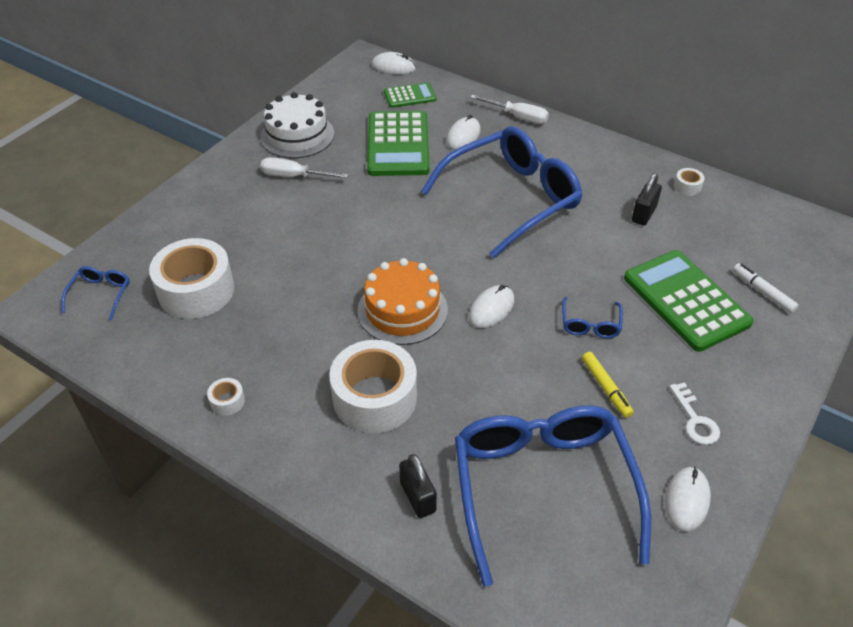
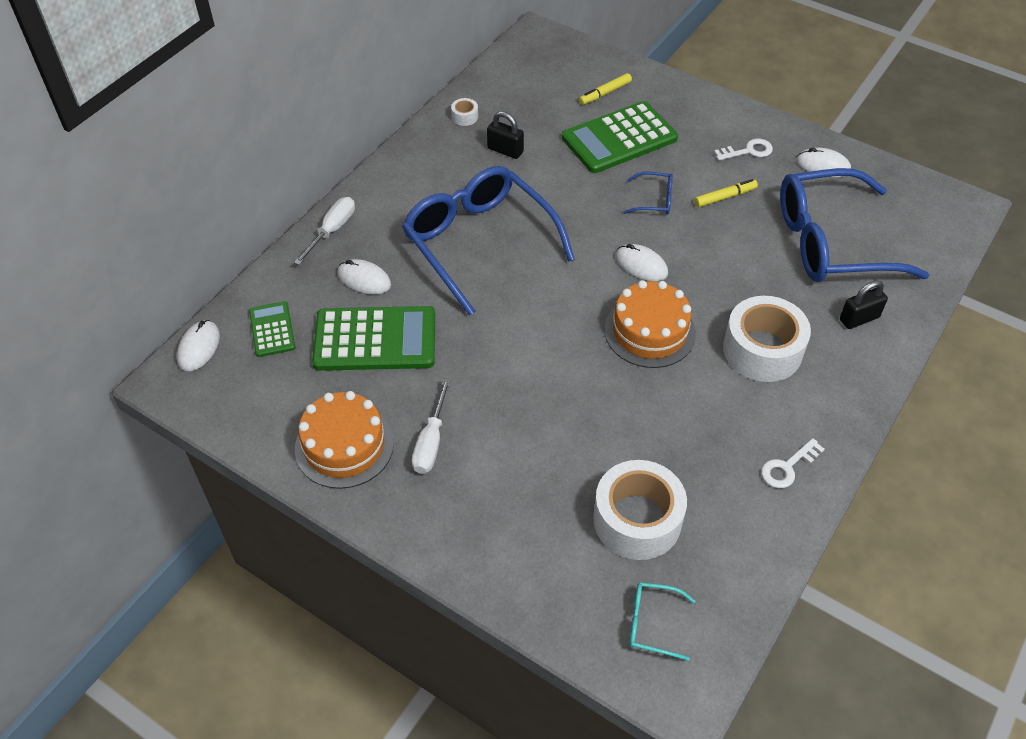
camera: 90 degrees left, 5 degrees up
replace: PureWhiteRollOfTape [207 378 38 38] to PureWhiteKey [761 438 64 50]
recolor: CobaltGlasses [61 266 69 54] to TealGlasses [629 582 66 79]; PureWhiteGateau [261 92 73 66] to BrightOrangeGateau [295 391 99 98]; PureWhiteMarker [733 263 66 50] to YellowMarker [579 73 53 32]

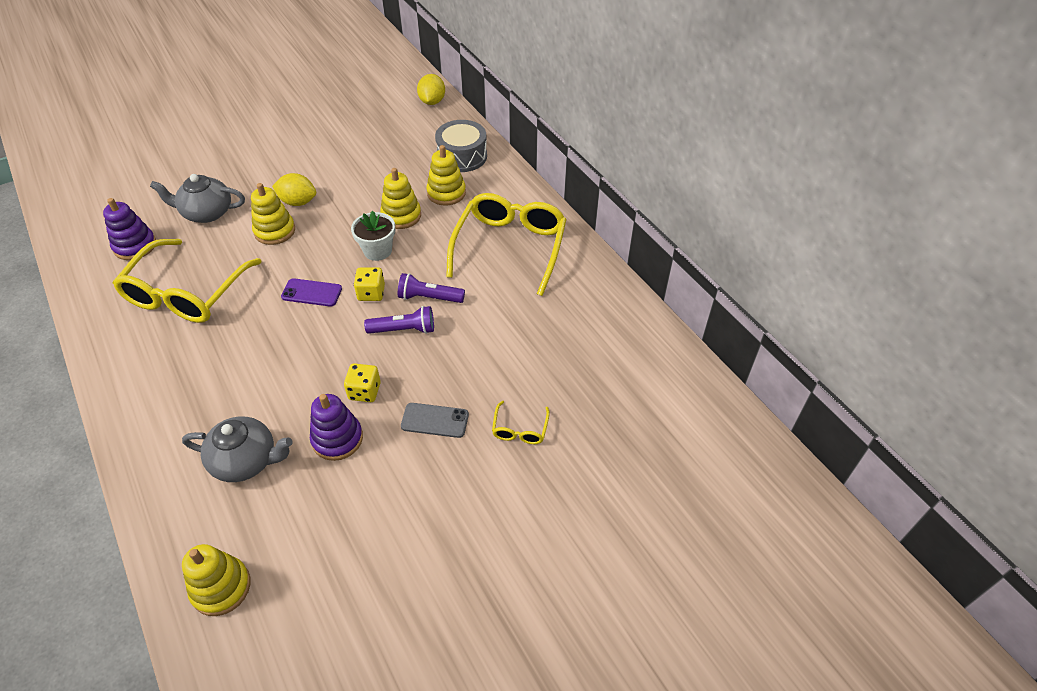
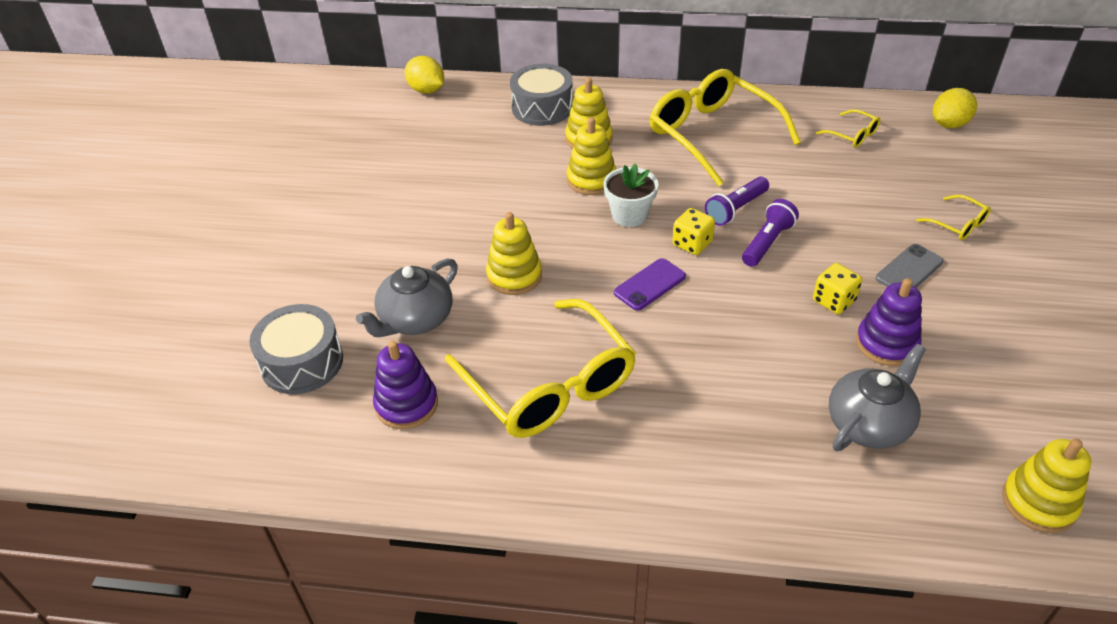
camera: 50 degrees left, 5 degrees down
insert: GreyDrum [249 304 94 90]; YellowGlasses [816 109 64 39]
move: YellowToyLemon [272 173 44 33] to [933 88 44 40]

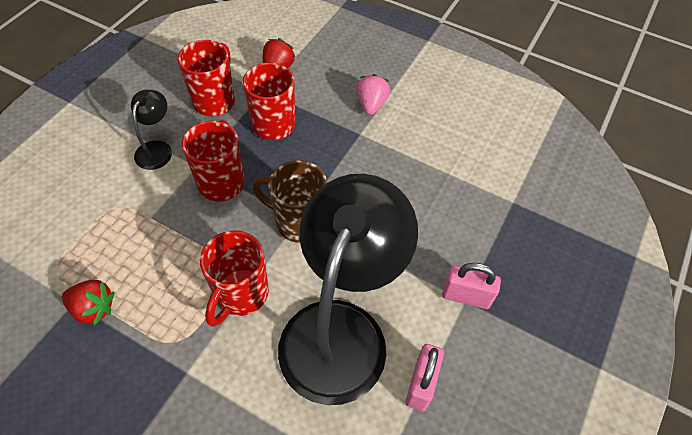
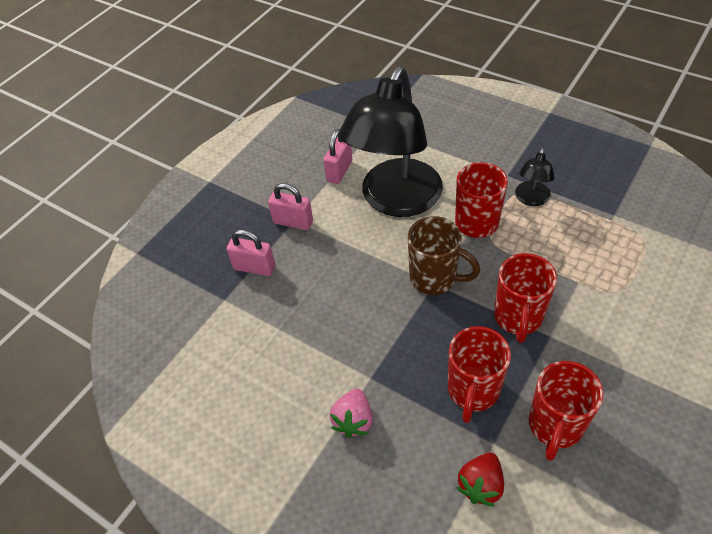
camera: 170 degrees left, 5 degrees down
delete: CrimsonToyStrawberry [62 280 53 46]
insert: PinkPadlock [227 230 48 46]
move: BlackLamp [131 90 41 80] to [515 147 40 59]

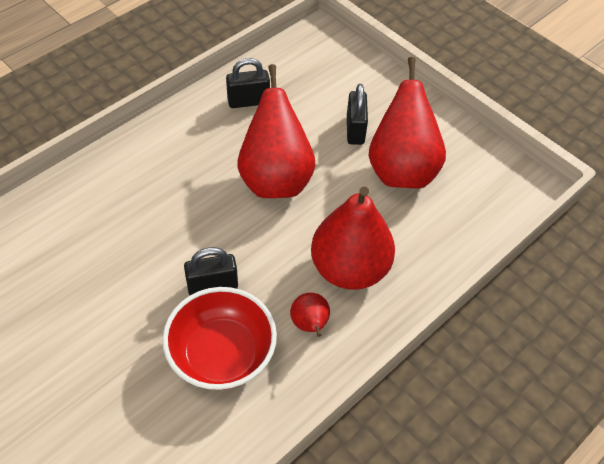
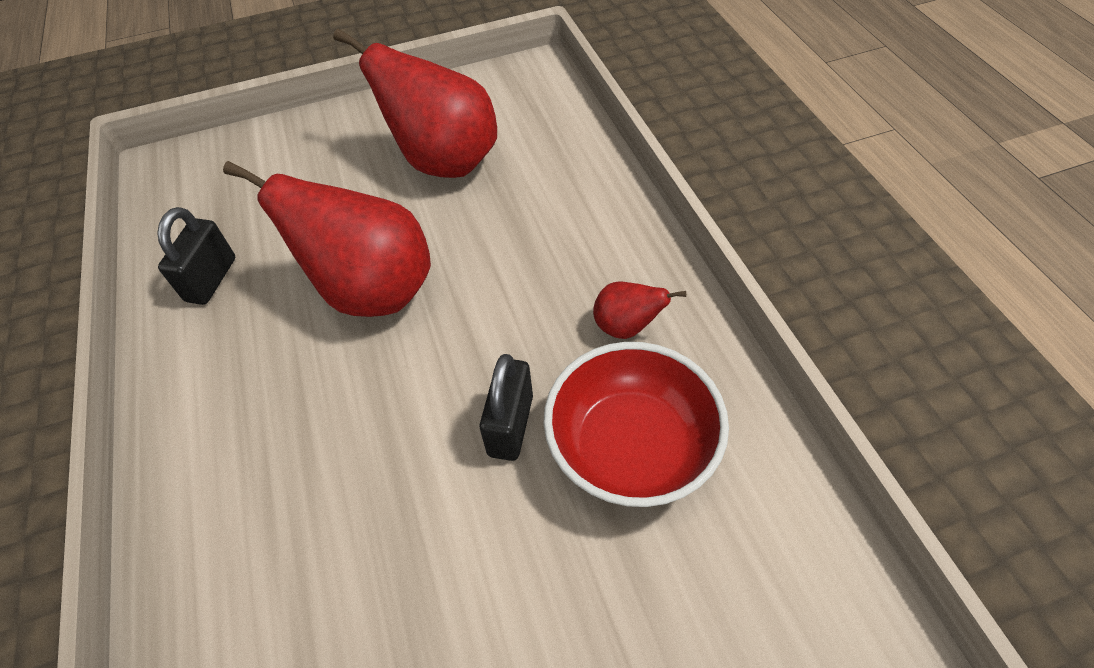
camera: 60 degrees left, 0 degrees up
delete: CrimsonPearFruit [311 187 84 103]; BlackPadlock [347 84 21 61]

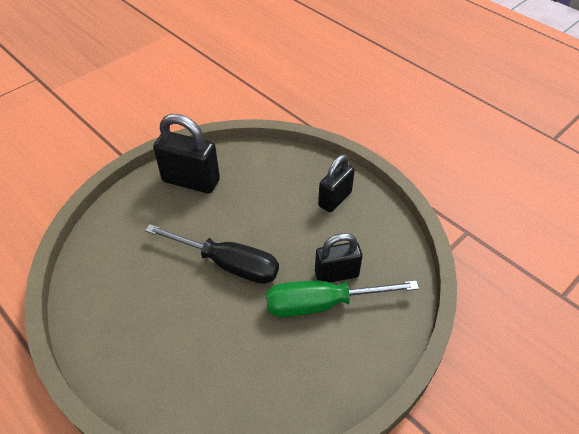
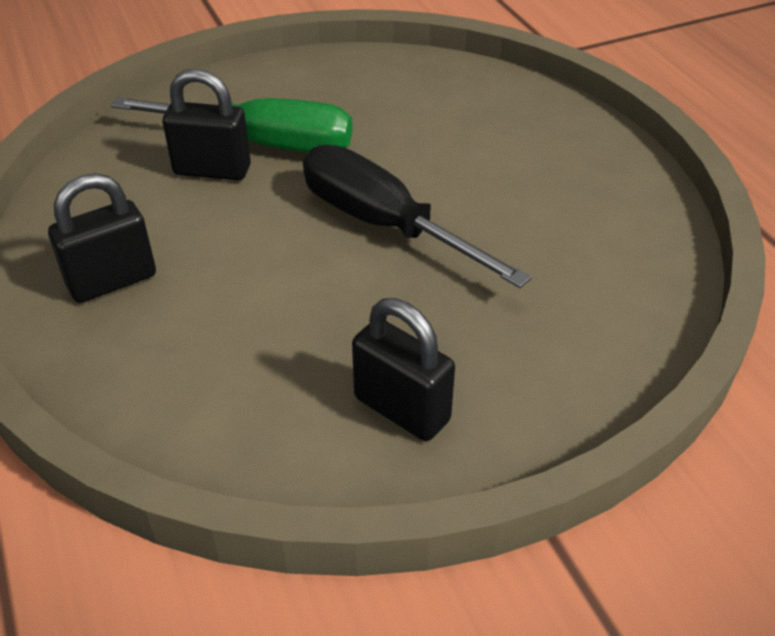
camera: 160 degrees left, 5 degrees down
resize: BlackPadlock [153 114 67 79] = [352 298 103 143] x0.67

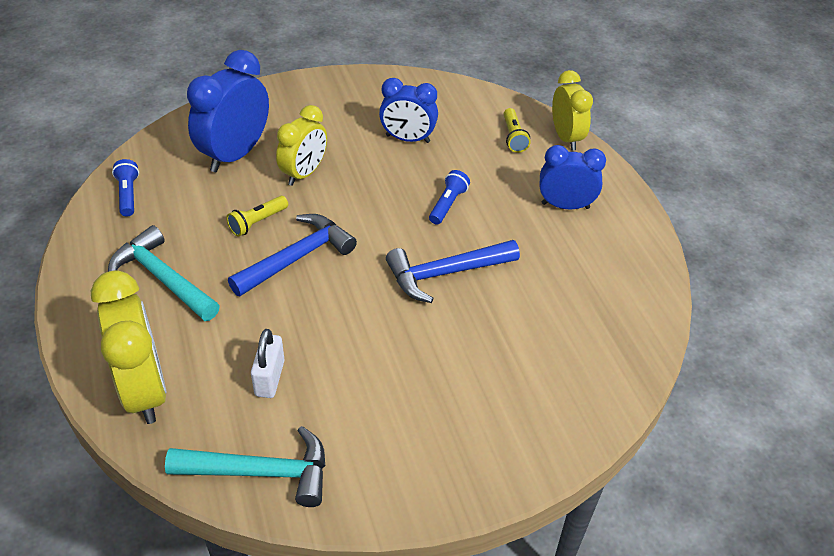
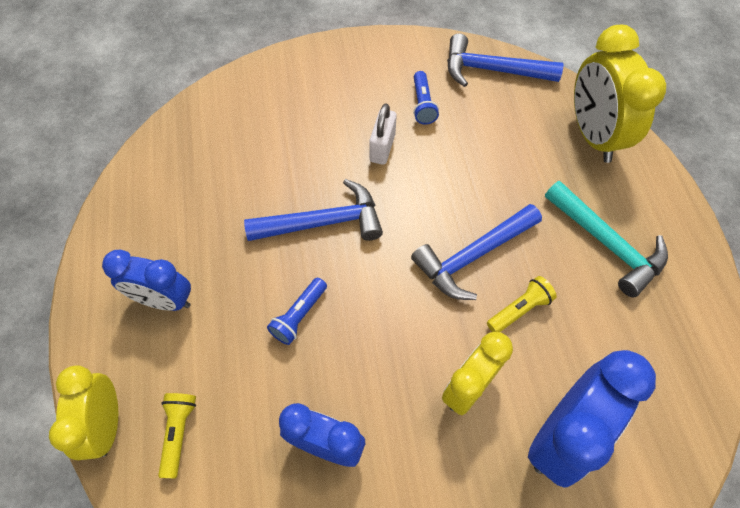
camera: 170 degrees left, 15 degrees up
move: CobaltTorch [112 159 27 58] to [413 71 26 54]; PureWhitePadlock [251 329 34 69] to [369 103 28 62]
recolor: TealHammer [165 426 160 81] to CobaltHammer [447 33 116 54]

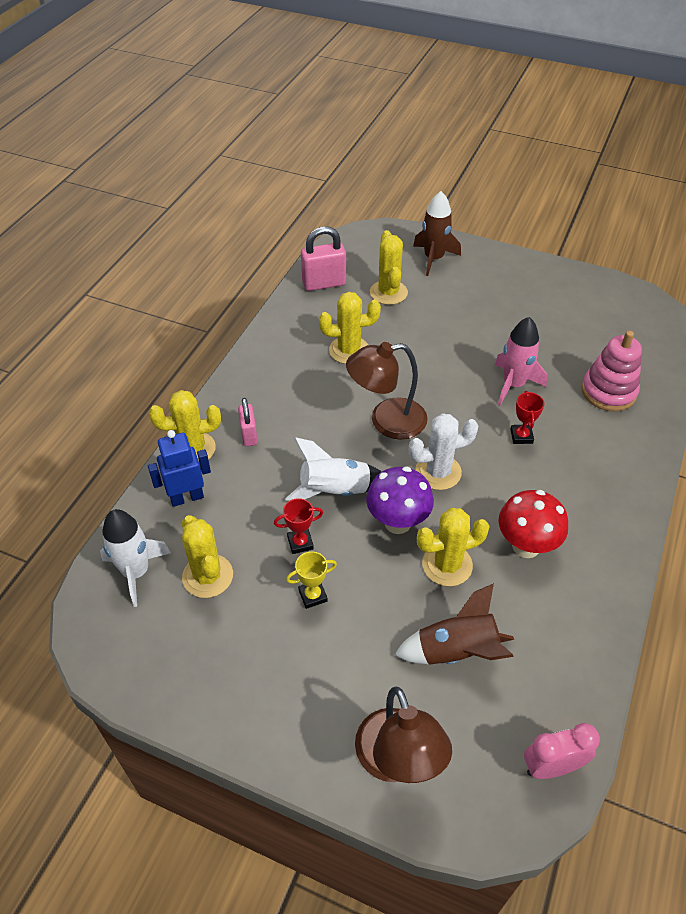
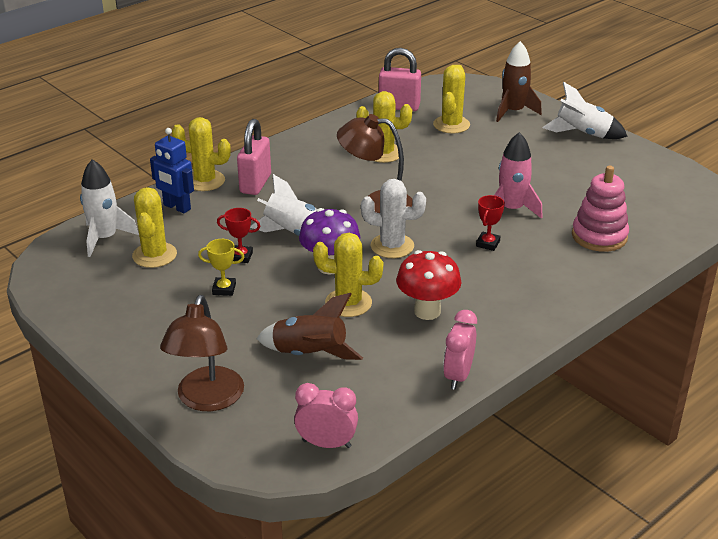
camera: 25 degrees right, 15 degrees down
insert: PinkAlarmClock [443 310 34 80]; PureWhiteRocket [542 82 86 57]
rotate: CobaltToyRobot [148 430 63 77] = [150 128 44 85] 150 degrees counterclockwise
resize: PinkPadlock [238 398 20 48] = [237 119 34 76] x1.61

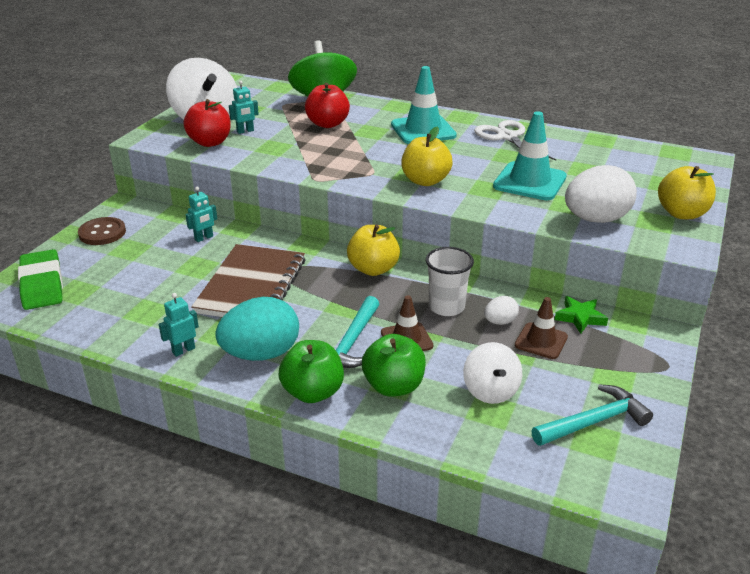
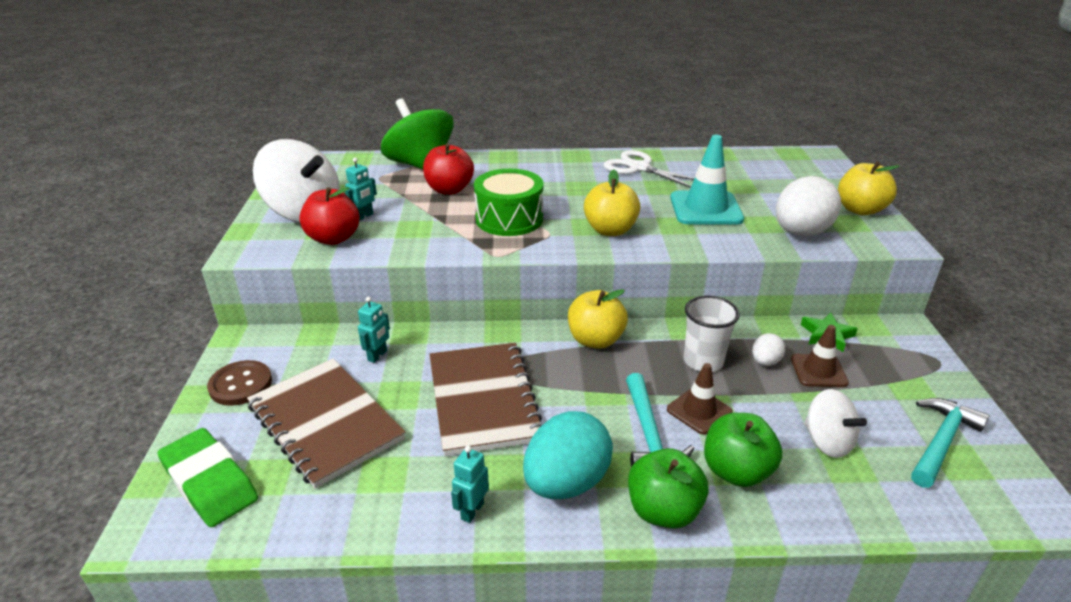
camera: 25 degrees left, 0 degrees up
delete: TealRoadCone [391 66 66 78]
insert: DarkBrownNotebook [247 359 159 129]; LeafGreenDrum [474 169 70 67]

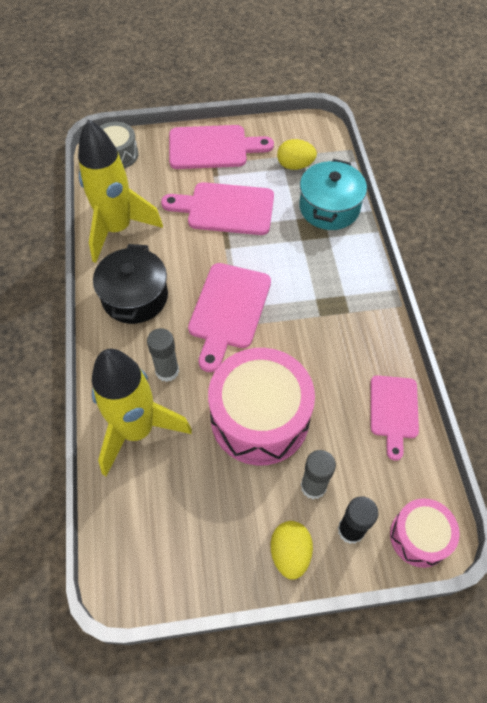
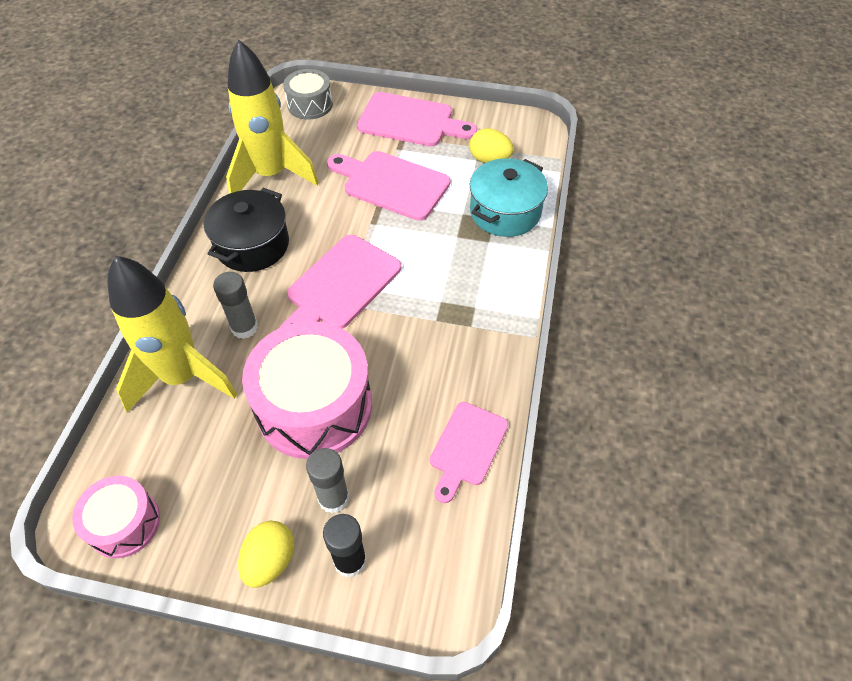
camera: 20 degrees right, 5 degrees down
move: PinkDrum [390 498 70 70] to [72 476 88 82]

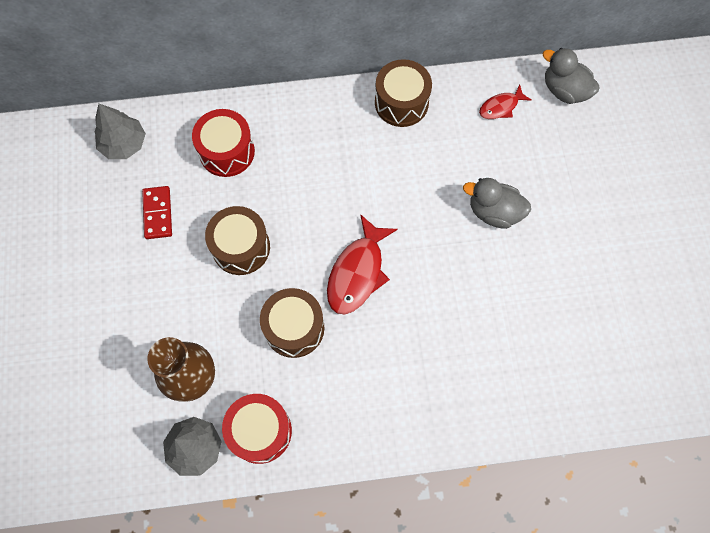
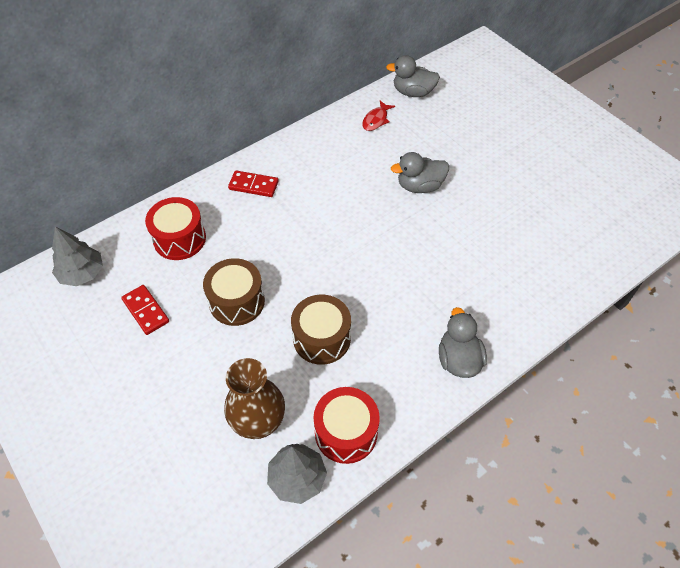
camera: 30 degrees left, 15 degrees down
delete: CrimsonFishFigure [327 214 71 100]; DarkBrownDrum [375 59 57 68]
insert: CrimsonDominoTile [228 170 51 27]; GreyRubberDuck [439 307 48 71]

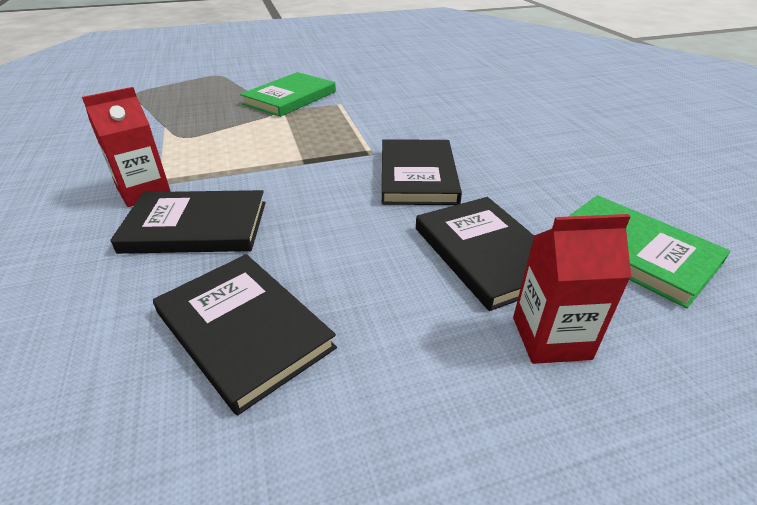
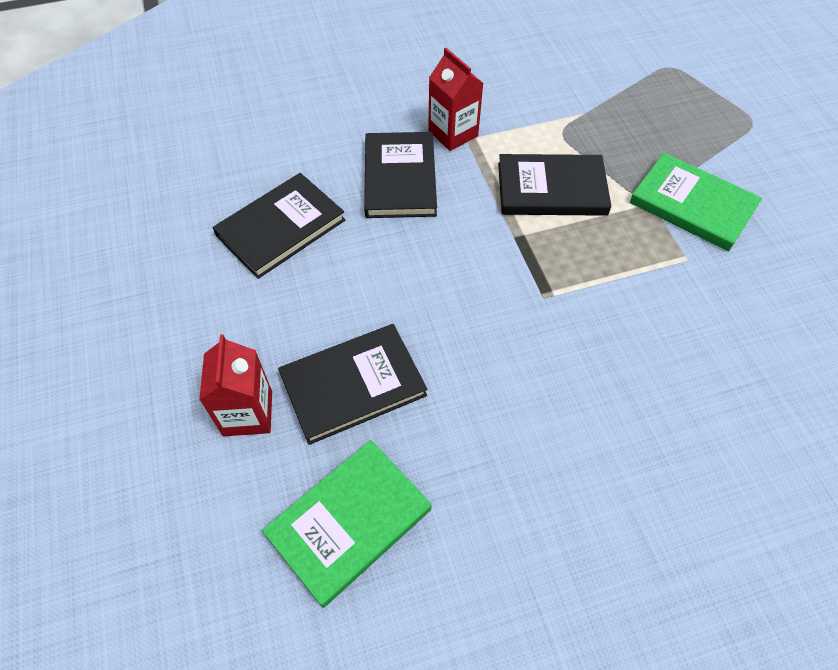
camera: 90 degrees right, 20 degrees up
move: BlackHardcover [382 139 80 66] to [498 154 113 62]

